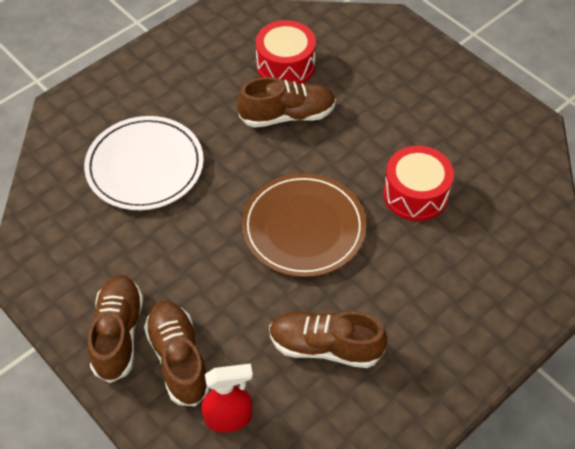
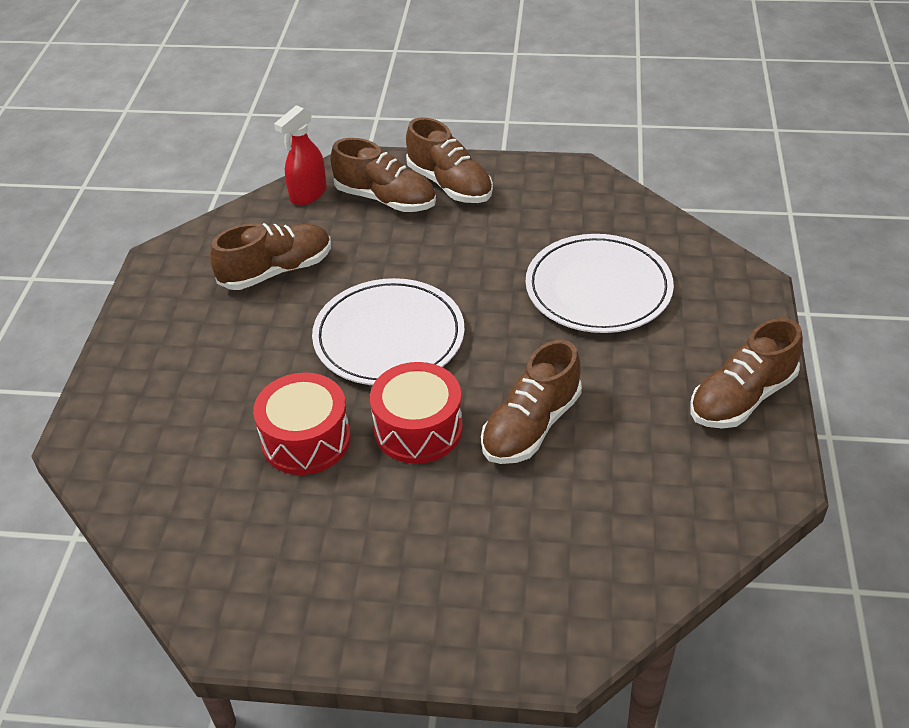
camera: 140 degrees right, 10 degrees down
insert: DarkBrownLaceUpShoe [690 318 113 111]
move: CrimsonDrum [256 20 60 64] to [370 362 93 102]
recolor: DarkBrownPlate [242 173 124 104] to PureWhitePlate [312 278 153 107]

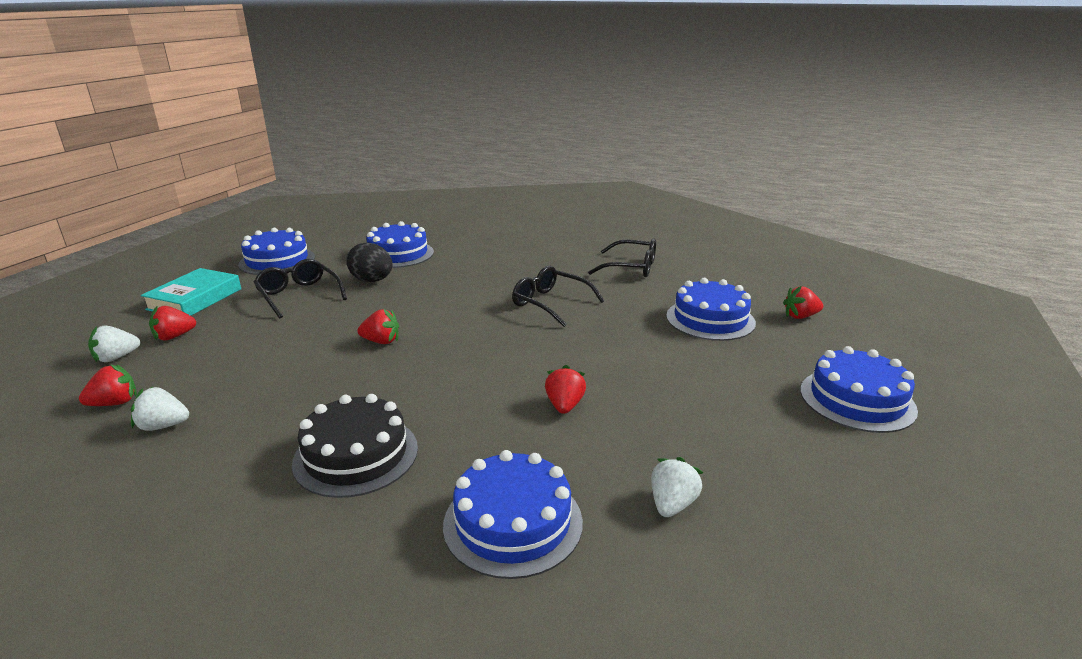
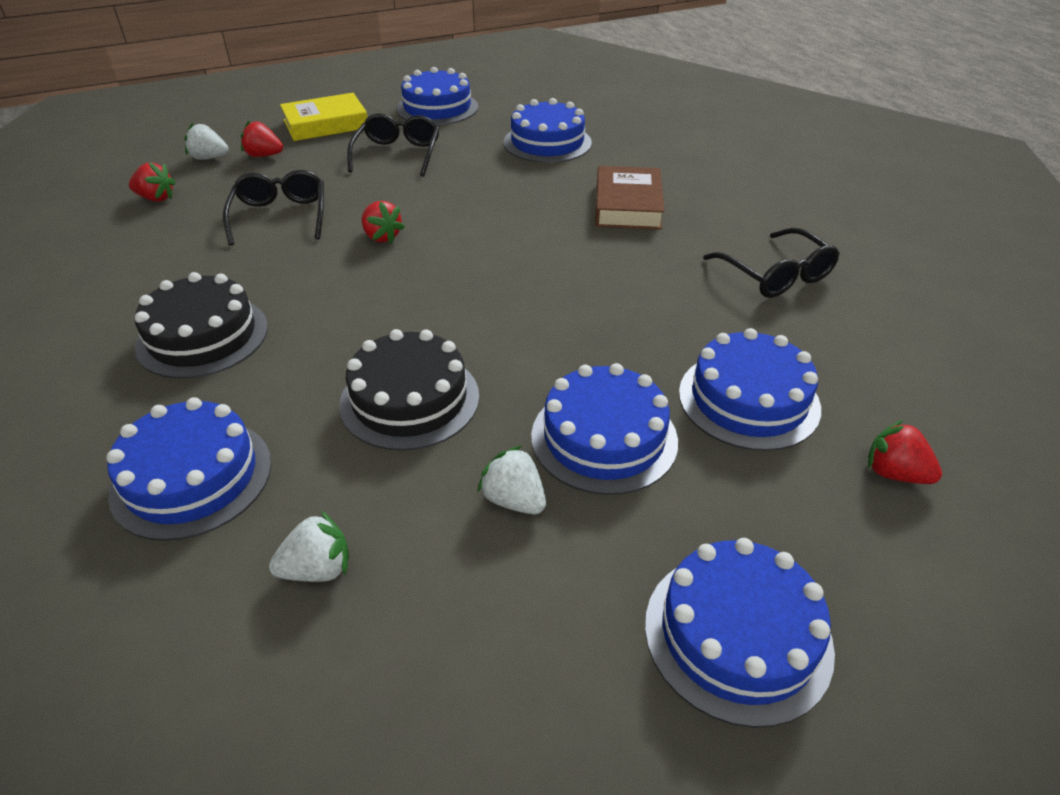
camera: 45 degrees right, 15 degrees up
delete: BlackEgg [346 242 47 40]
insert: CobaltGateau [531 363 147 132]; DarkBrownHardcover [595 166 70 64]
move: PureWhiteToyStrawberry [130 387 59 44] to [478 446 68 69]; BlackGlasses [512 265 93 62] to [223 170 101 76]
replace: CrimsonToyStrawberry [545 365 41 49] to BlackGateau [339 329 140 122]
recolor: TealHardcover [141 268 100 48] to YellowHardcover [280 93 88 48]

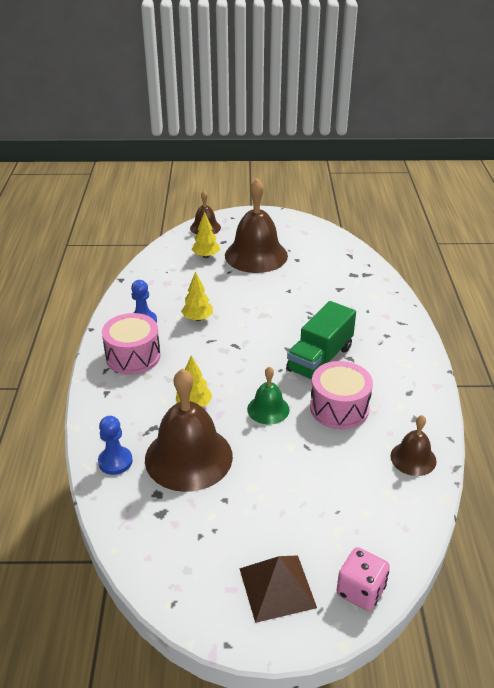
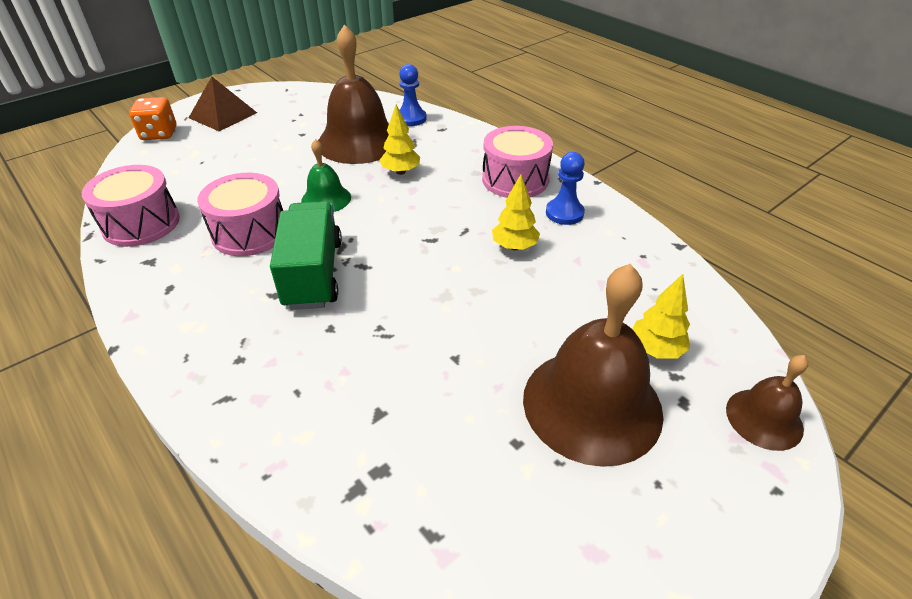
camera: 140 degrees right, 5 degrees up
replace: DarkBrownBell [390 415 47 61] to PinkDrum [82 165 98 82]
recolor: PinkGameDie [336 547 54 64] to BrightOrangeGameDie [129 97 47 43]

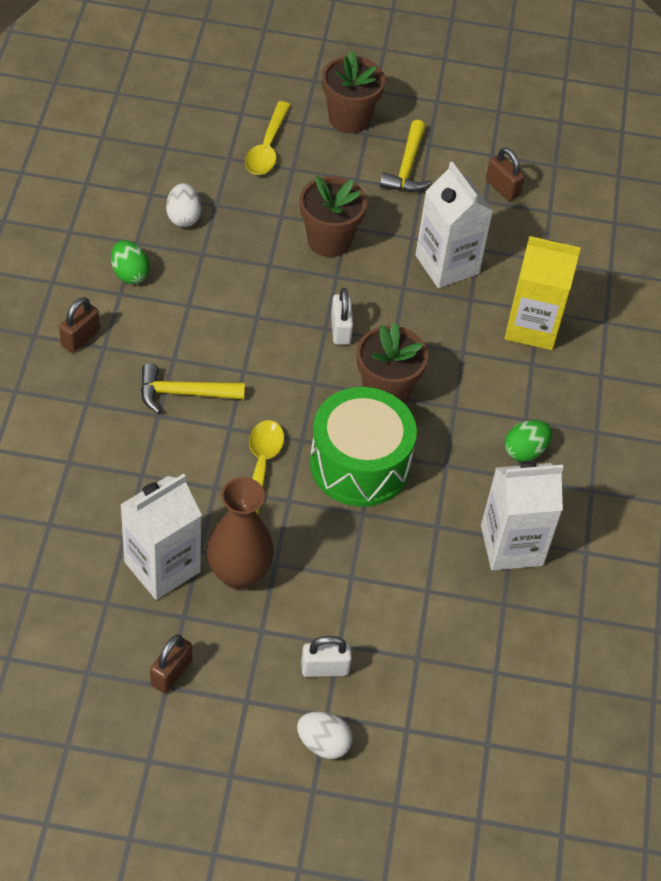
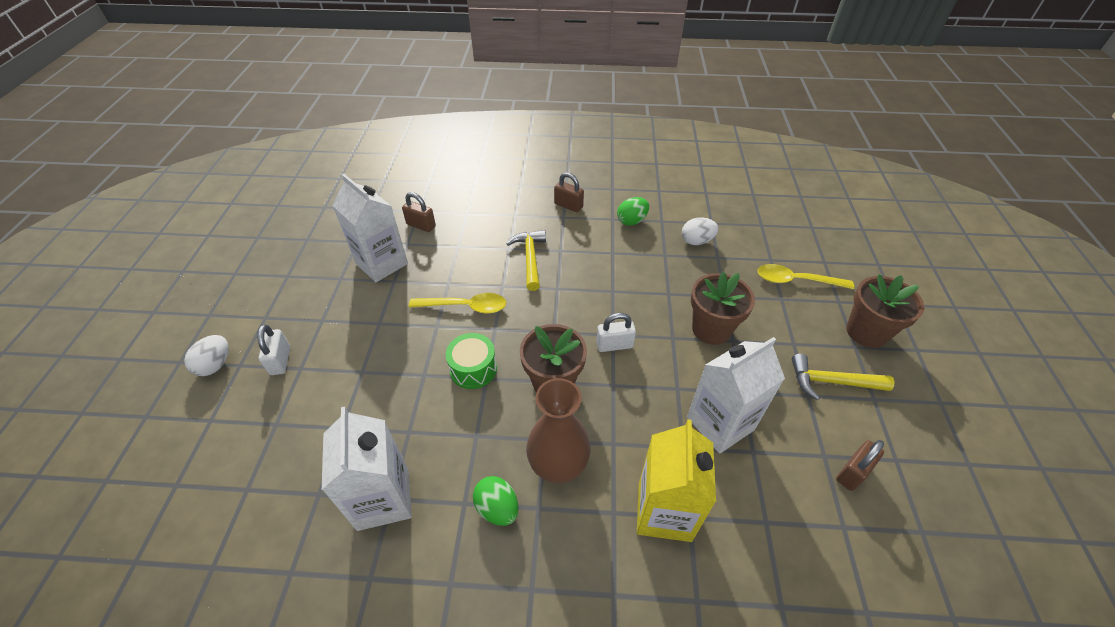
camera: 90 degrees right, 5 degrees down
move: DarkBrownPadlock [150 635 42 58] to [402 192 34 40]; DarkBrownFlowerVase [207 477 67 112] to [526 378 64 106]
resize: LeafGreenDrum [310 387 107 120] = [446 333 51 56] x0.55

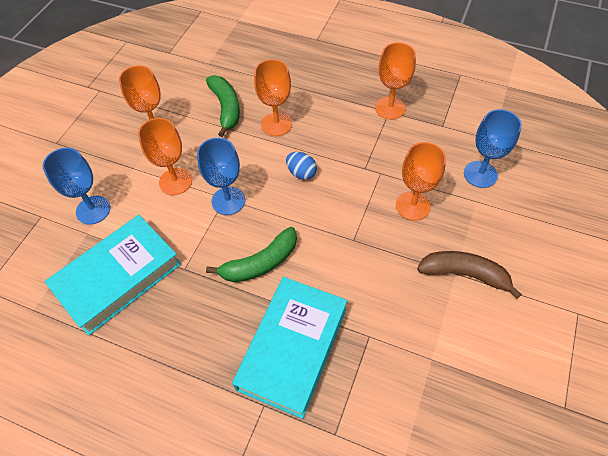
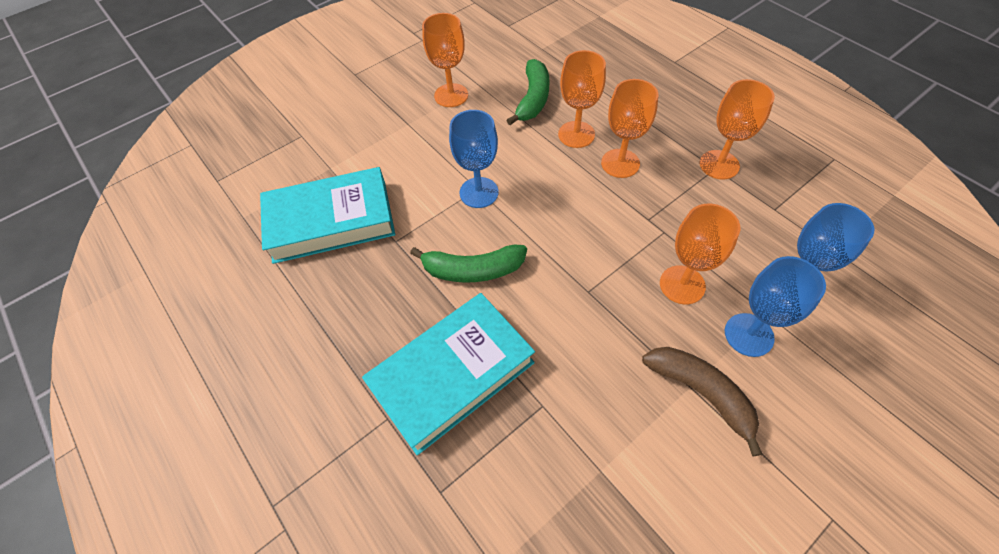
camera: 30 degrees right, 0 degrees up
delete: CobaltEgg [286 152 31 28]
move: CobaltGoblet [43 148 68 77] to [725 256 101 101]; BrightOrangeGoblet [138 118 54 77] to [601 79 57 99]

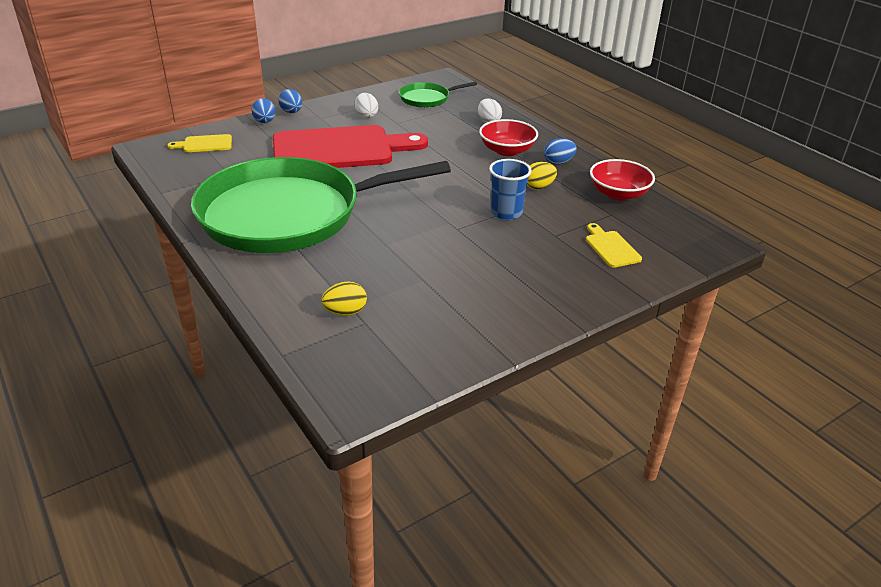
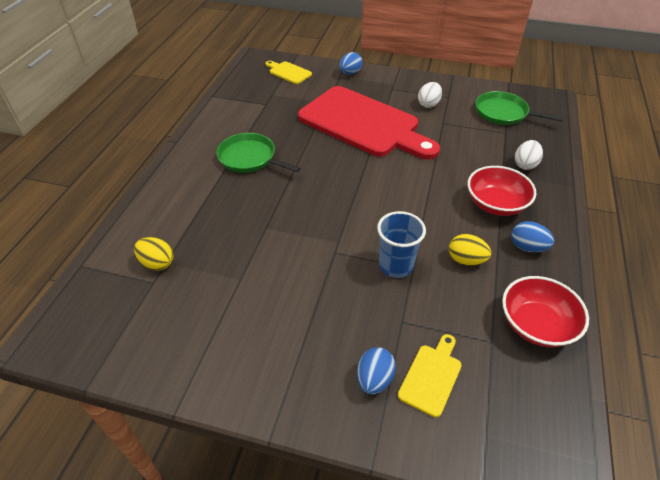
camera: 50 degrees right, 10 degrees up
move: CobaltEgg [278 89 25 24] to [357 347 39 47]
resize: LeafGreenSkillet [191 157 260 96] = [216 133 85 40] x0.41

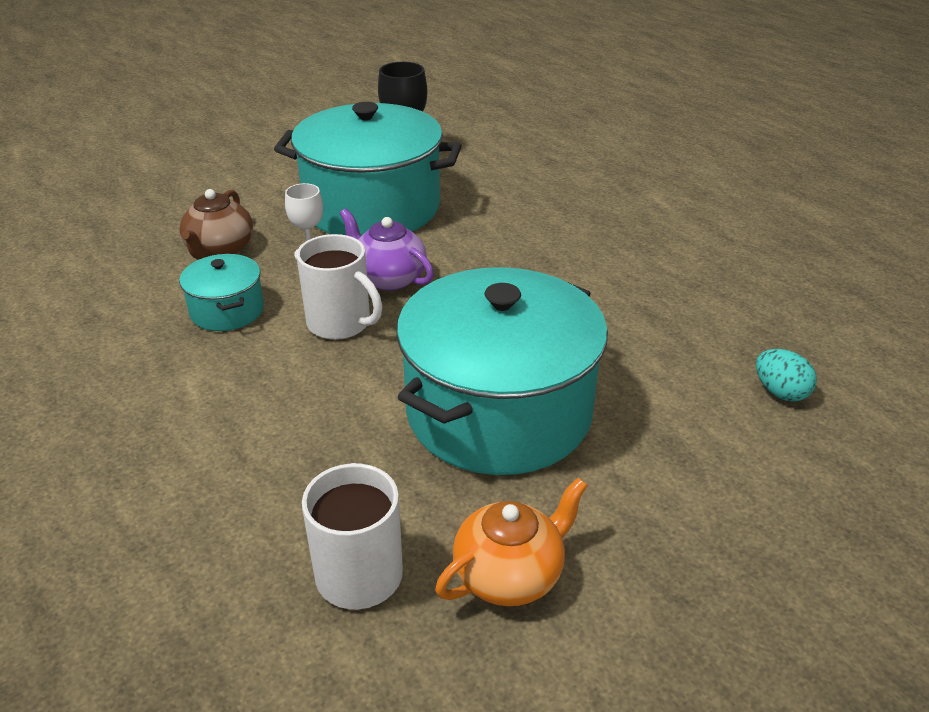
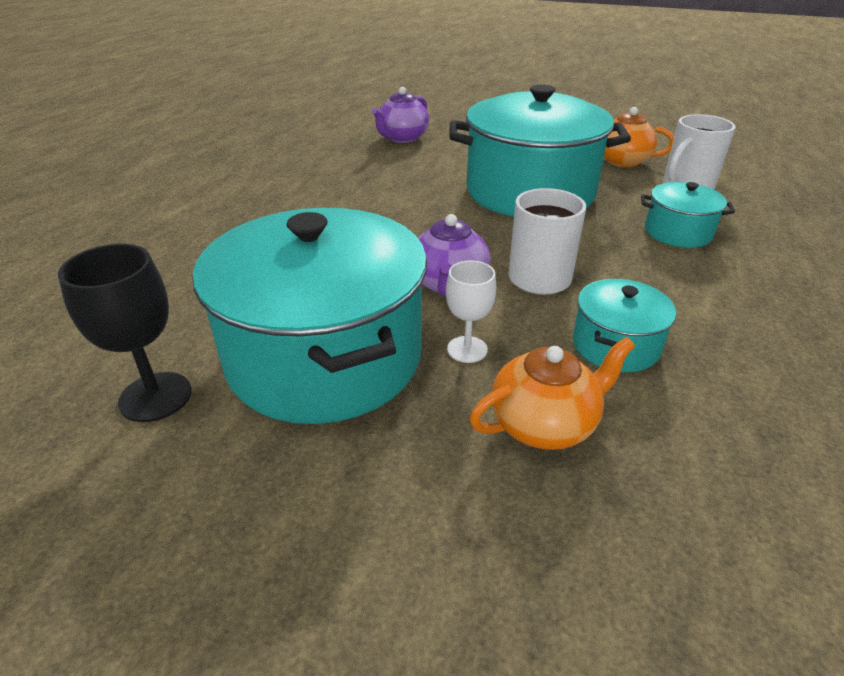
camera: 125 degrees left, 0 degrees up
insert: TealStockpot [641 182 94 66]
replace: TealEgg [756 349 61 53] to VioletTeaPot [372 87 57 56]
recolor: DarkBrownTeaPot [179 189 74 70] to BrightOrangeTeaPot [469 337 166 113]

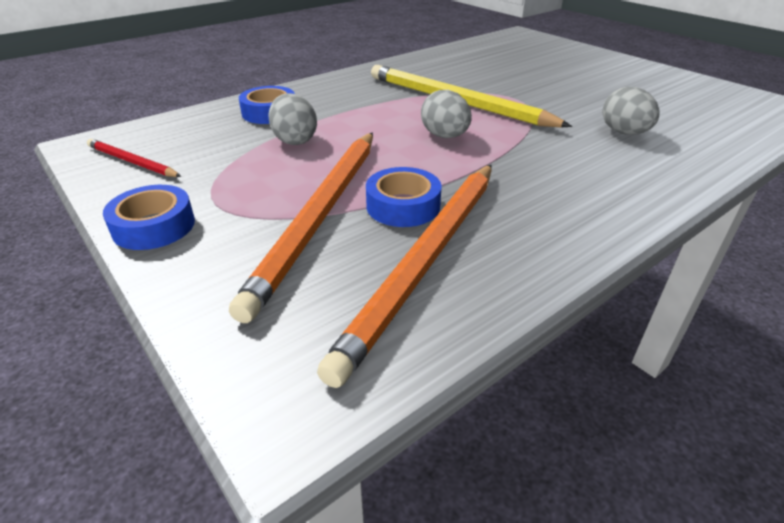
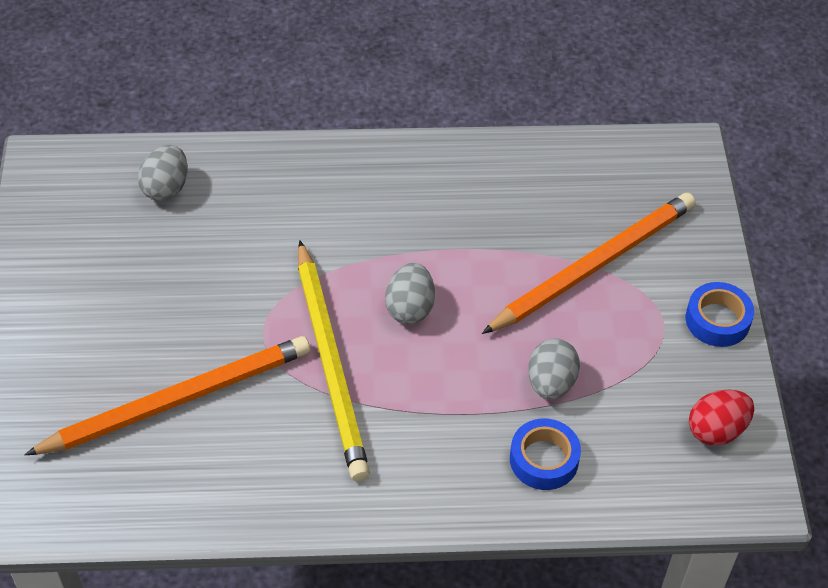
camera: 145 degrees left, 15 degrees up
delete: CobaltRollOfTape [366 167 76 60]
move: BrightOrangeWoodenPencil [317 165 175 223] to [24 336 286 119]; GreyEgg [602 87 58 48] to [138 145 50 56]
replace: CrimsonWoodenPencil [87 139 95 38] to CrimsonEgg [689 390 65 55]

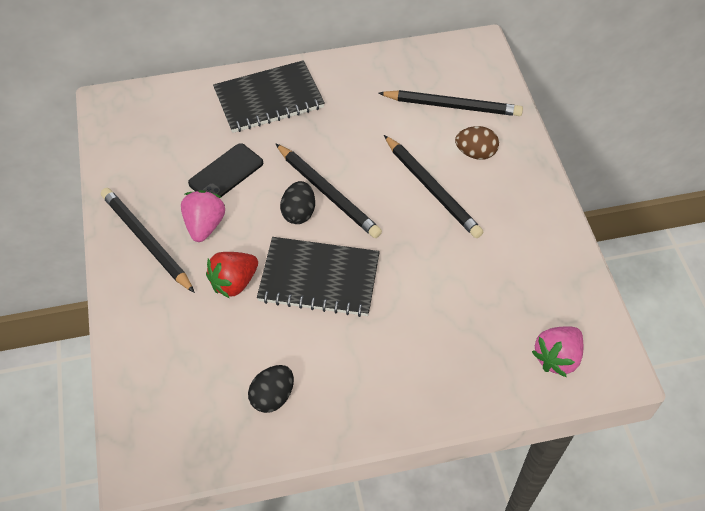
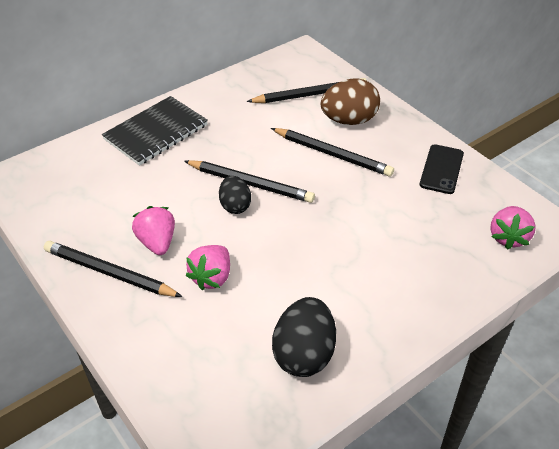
camera: 25 degrees left, 10 degrees down
delete: BlackNotebook [257 237 123 80]
move: BlackSmartphone [188 143 75 54] to [420 144 44 50]
recolor: CrimsonToyStrawberry [206 252 52 47] to PinkToyStrawberry [186 245 44 45]
resize: BlackEgg [248 365 46 48] = [272 297 64 80] x1.61; DarkBrownEgg [455 126 44 34] = [320 78 60 47] x1.61

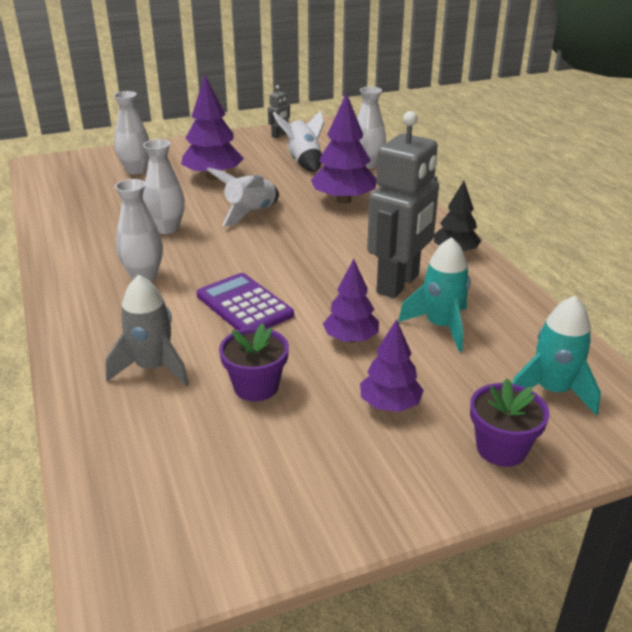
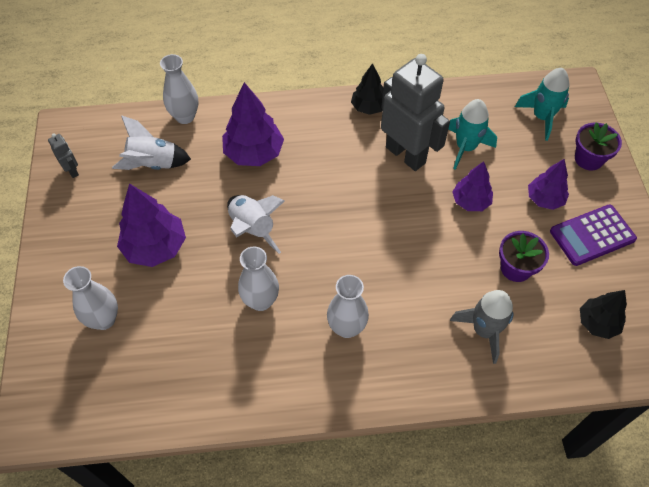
camera: 75 degrees left, 25 degrees up
insert: BlackFirTree [580 290 47 49]
move: VioletCalculator [197 273 97 58] to [550 204 87 62]

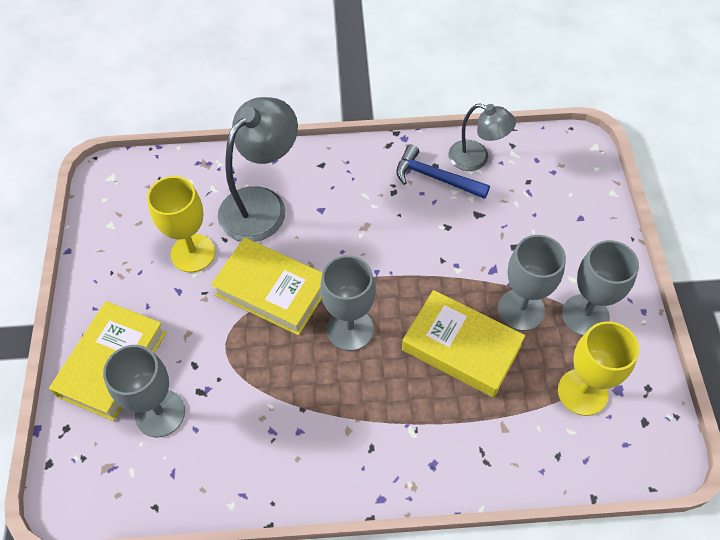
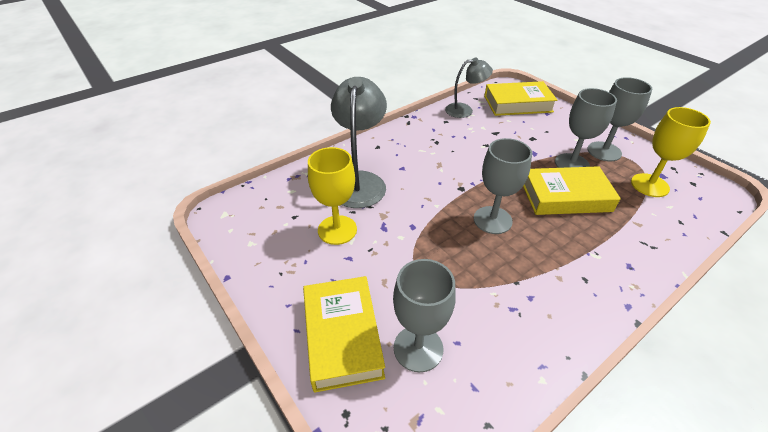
camera: 35 degrees left, 15 degrees down
delete: CobaltHammer [396 144 94 55]
move: YellowHardcover [211 238 112 97] to [484 81 74 35]

